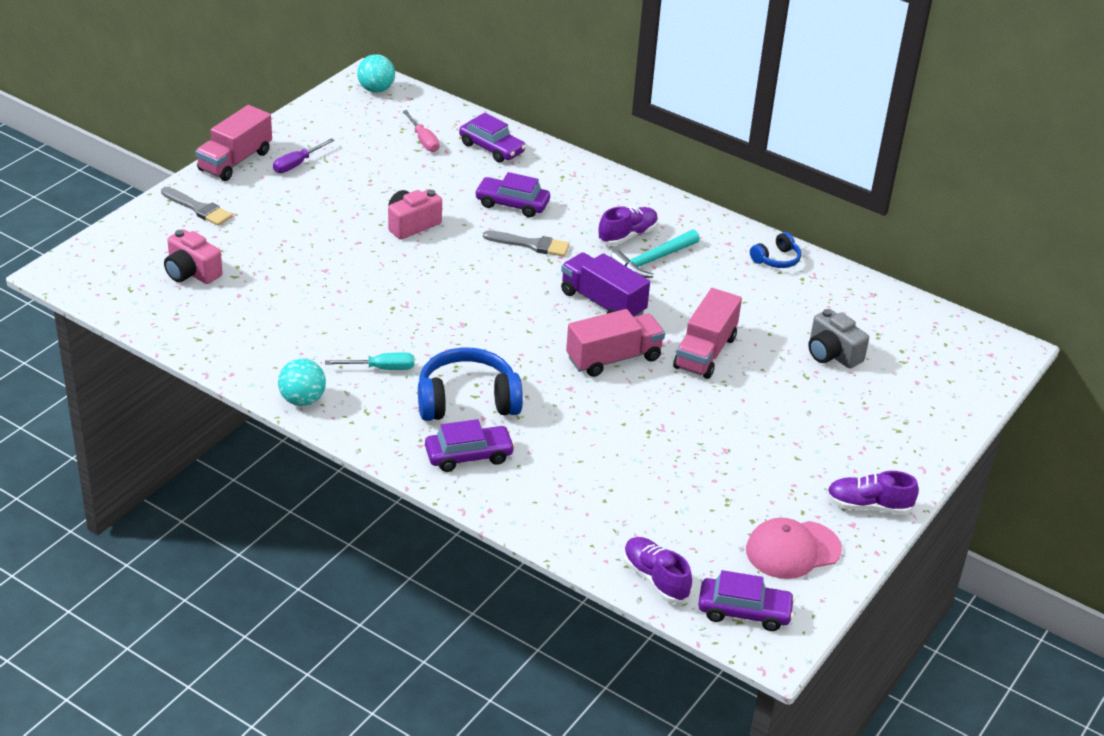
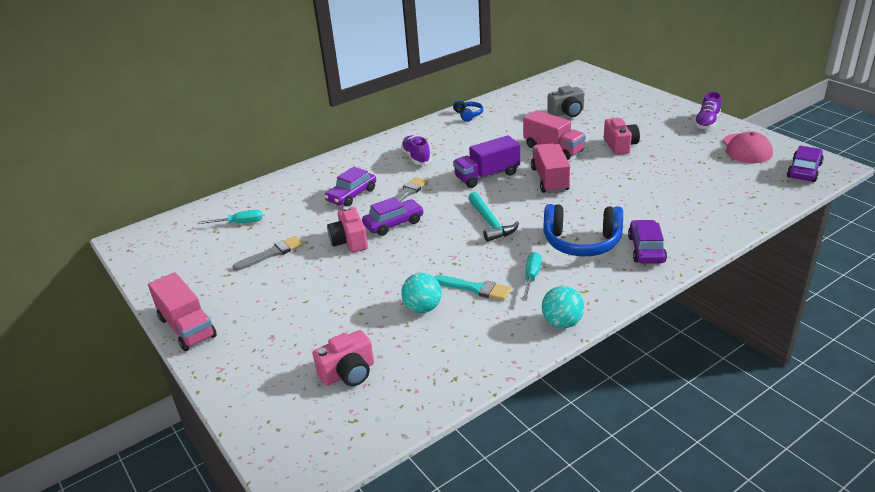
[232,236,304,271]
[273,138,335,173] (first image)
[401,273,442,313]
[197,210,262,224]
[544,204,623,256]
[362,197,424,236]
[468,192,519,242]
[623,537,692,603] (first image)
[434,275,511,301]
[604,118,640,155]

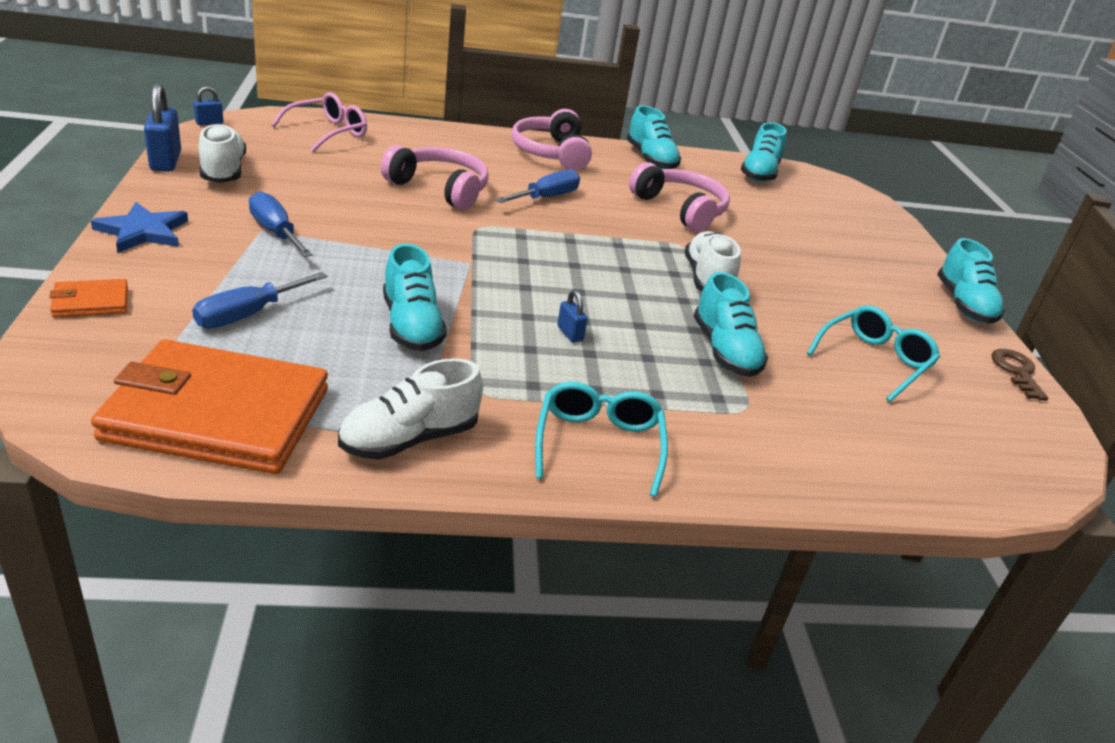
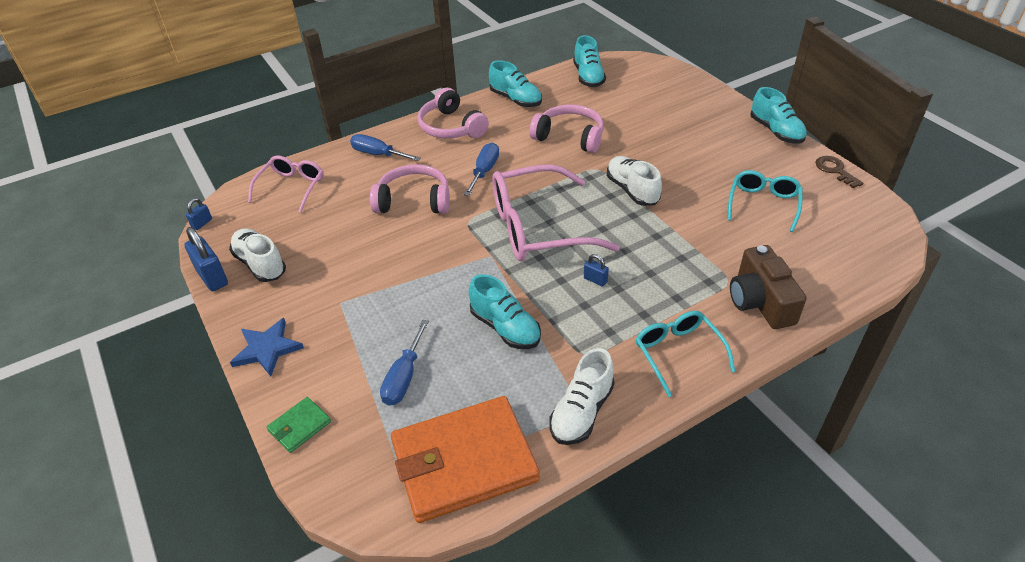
[267,397,331,453]
[350,134,421,161]
[694,272,768,377] (first image)
[492,164,620,261]
[730,245,807,329]

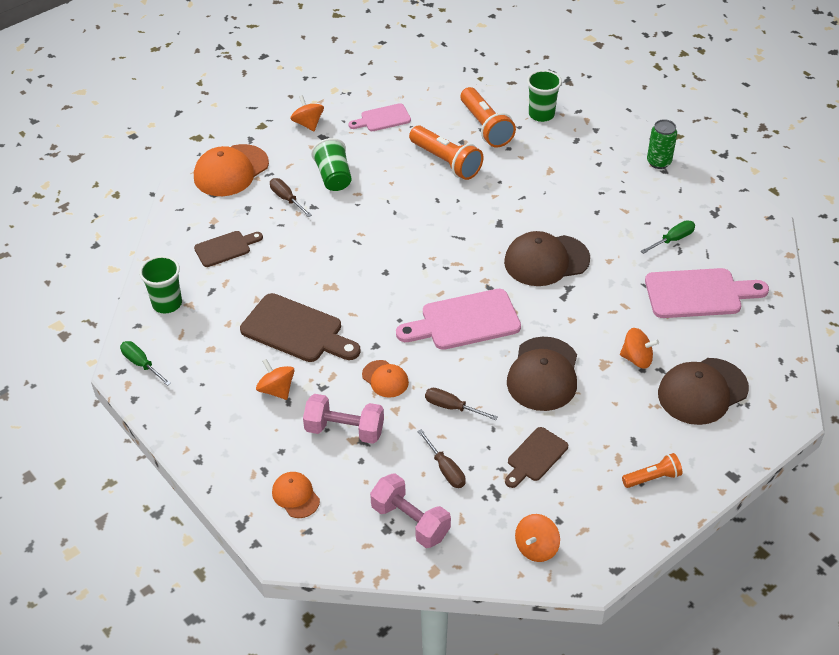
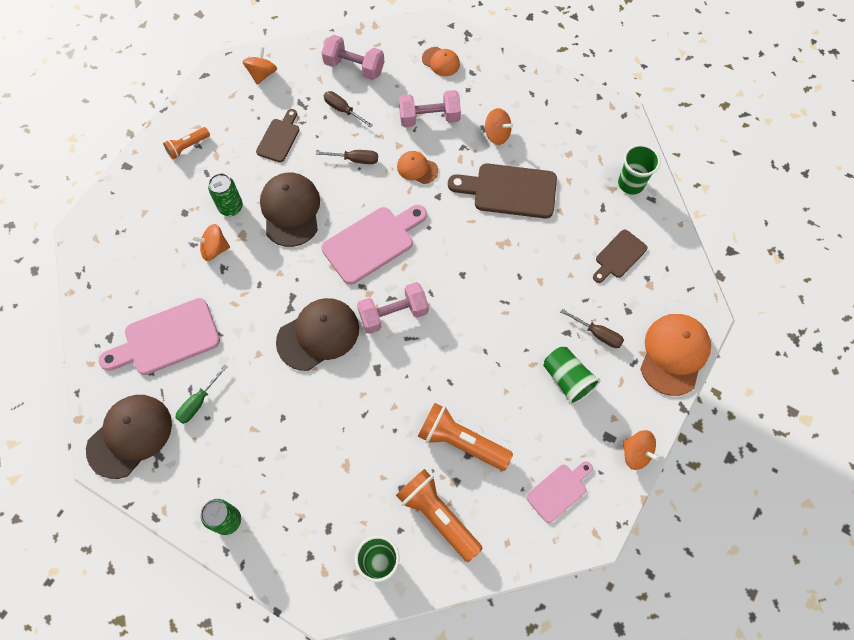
[120,341,171,386] (first image)
[86,395,172,479]
[208,173,243,216]
[357,282,429,334]

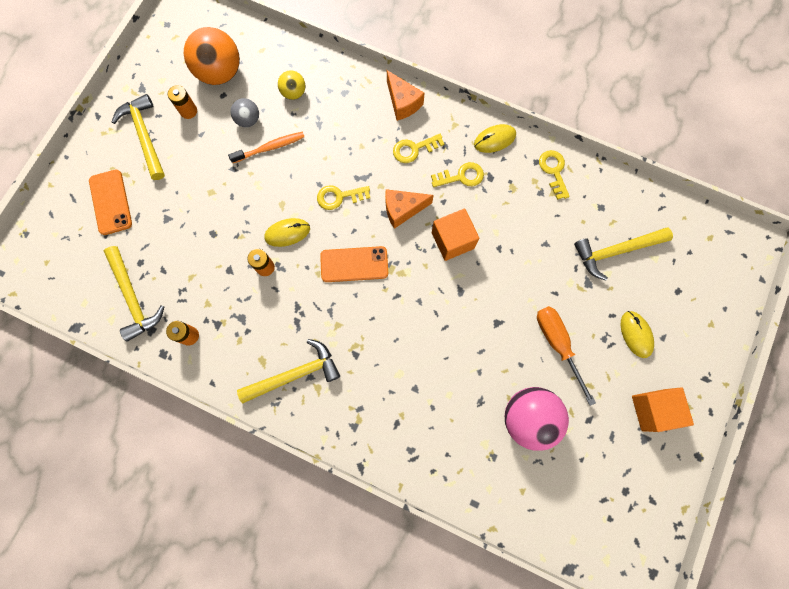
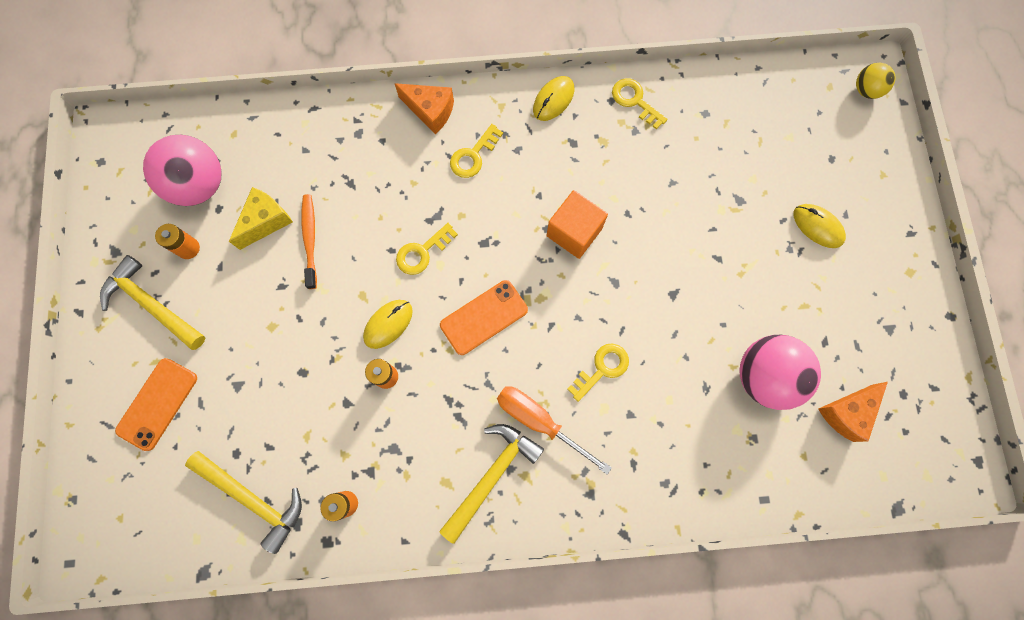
[115,358,197,451]
[143,135,222,206]
[301,194,317,289]
[229,187,293,250]
[856,63,896,99]
[818,382,888,442]
[568,344,629,402]
[497,386,612,475]
[574,228,673,281] (first image)
[632,388,694,432] (first image)

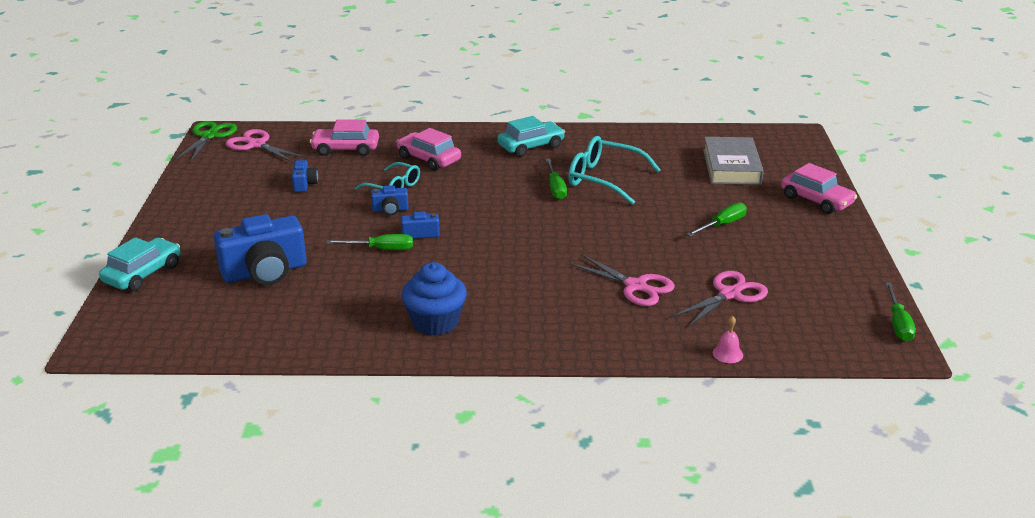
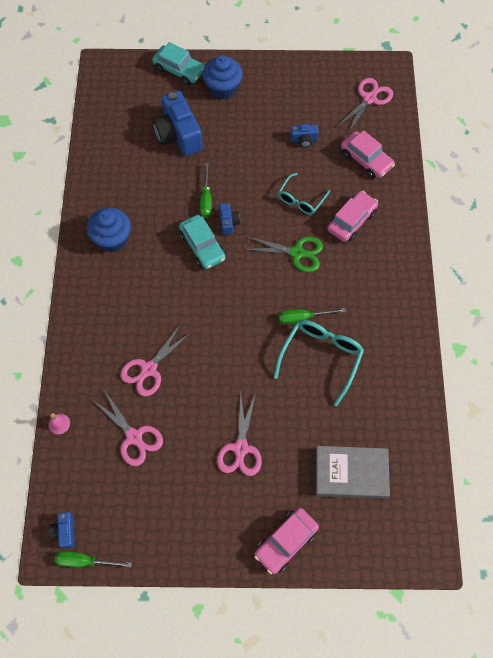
[243,236,323,272]
[341,130,395,179]
[49,512,75,549]
[179,215,226,269]
[217,392,262,476]
[202,55,243,100]

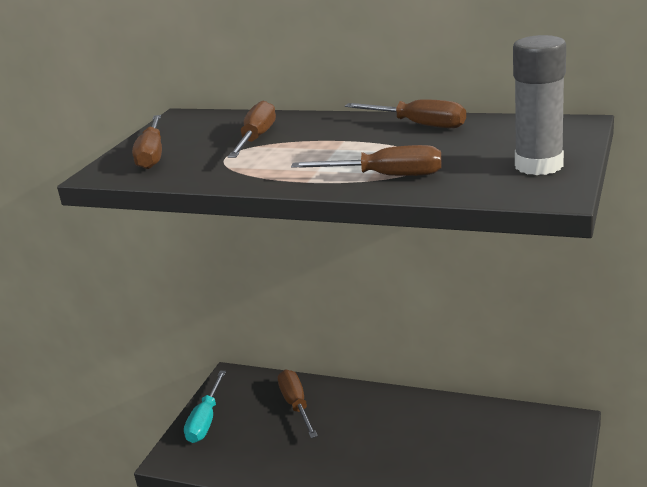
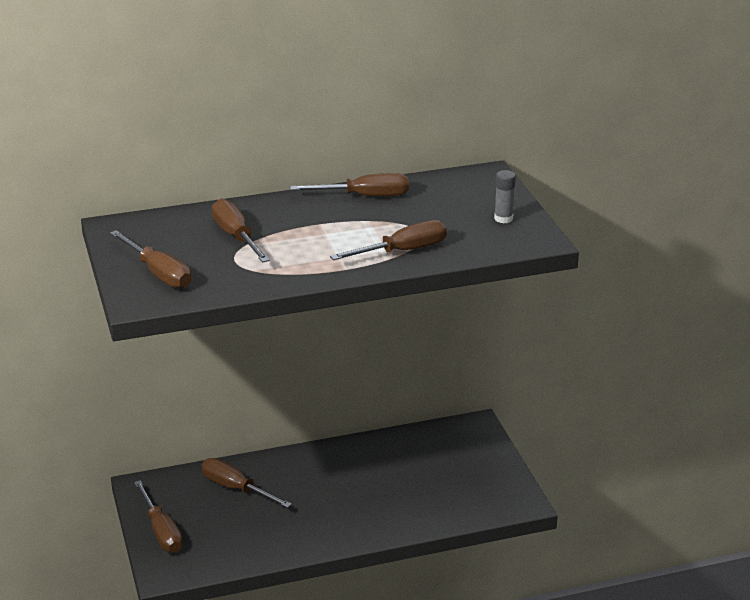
[134,480,183,553]
[494,170,516,223]

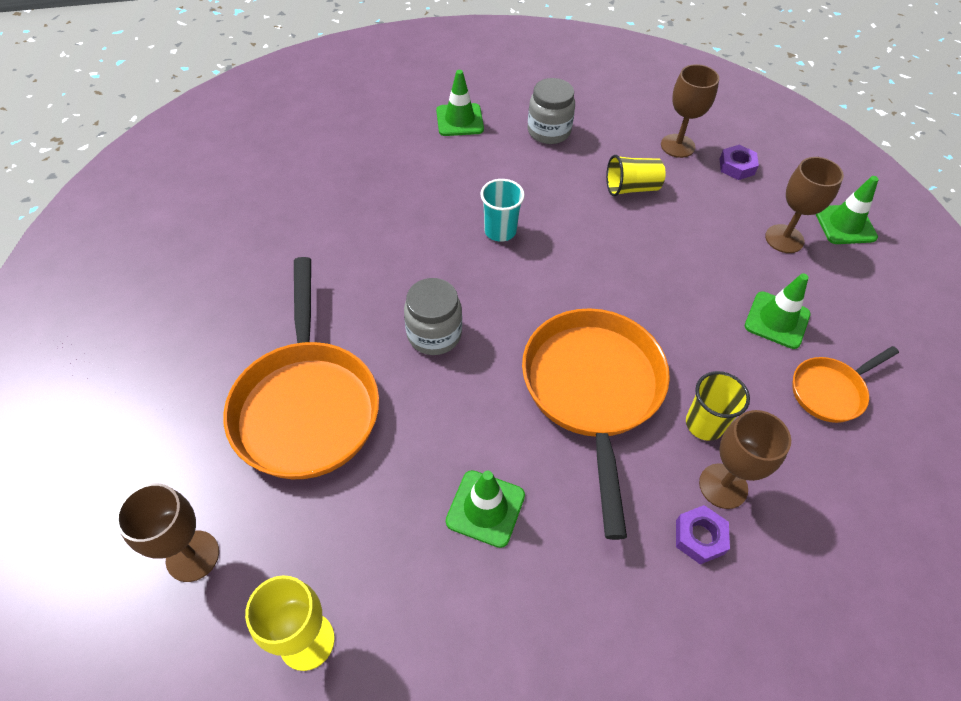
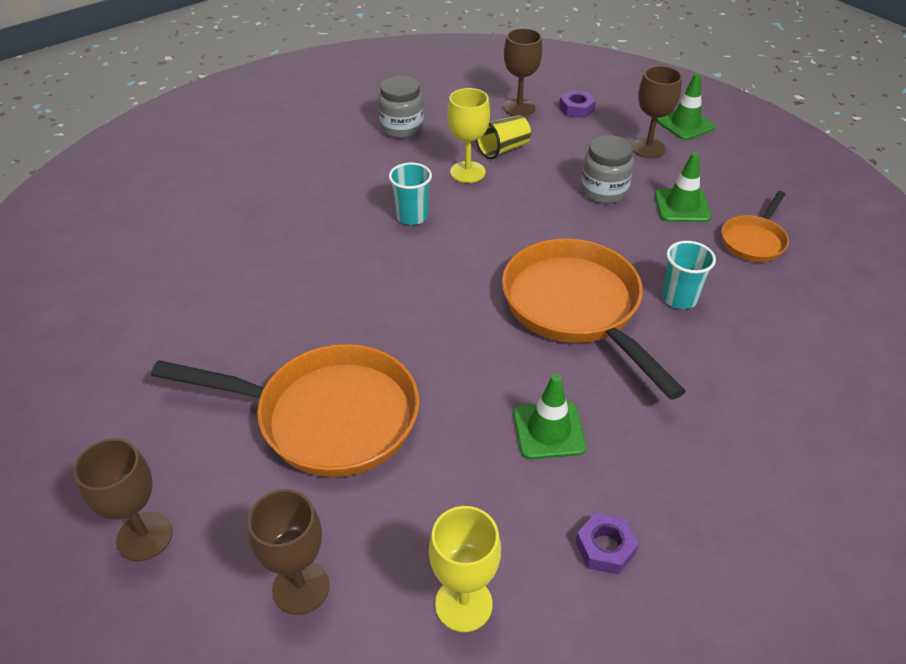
[151,344,419,477]
[581,135,634,204]
[436,70,484,136] (first image)
[576,513,639,575]
[662,241,716,309]
[73,438,173,561]
[447,88,490,183]

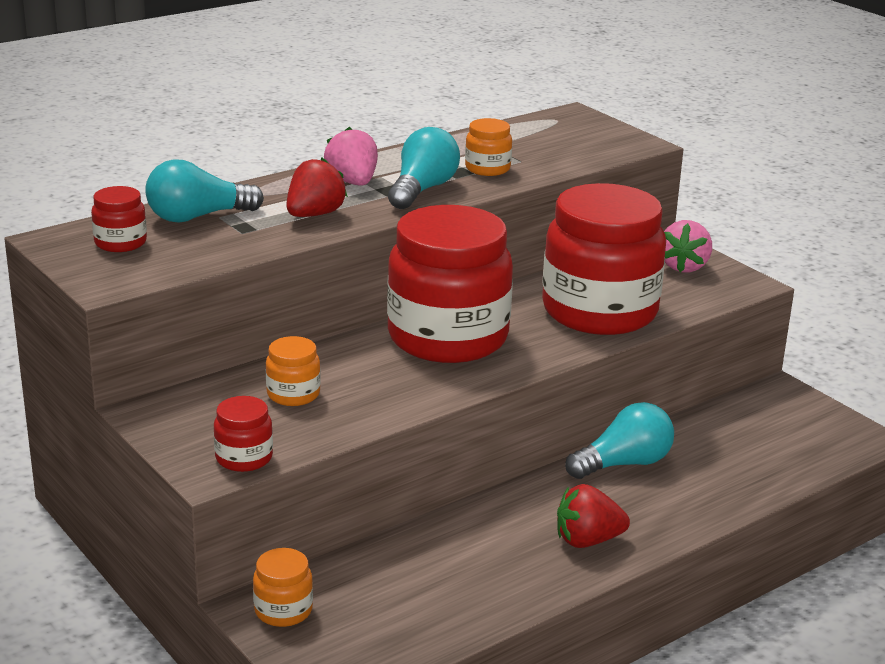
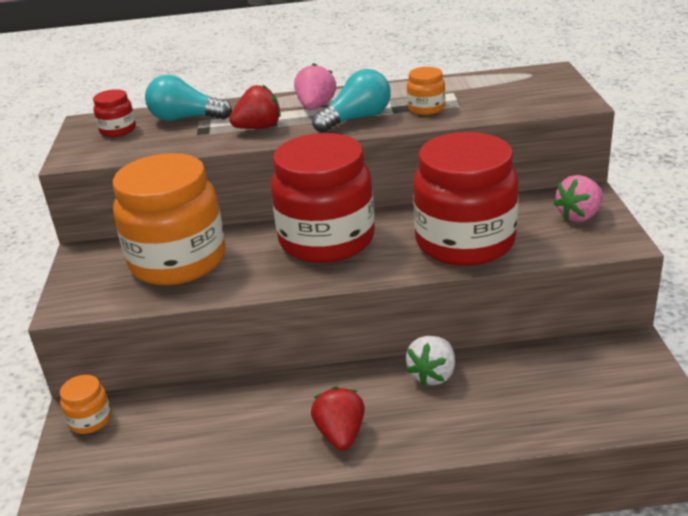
[214,396,273,472] (first image)
[113,153,225,285]
[311,387,365,451]
[406,336,455,386]

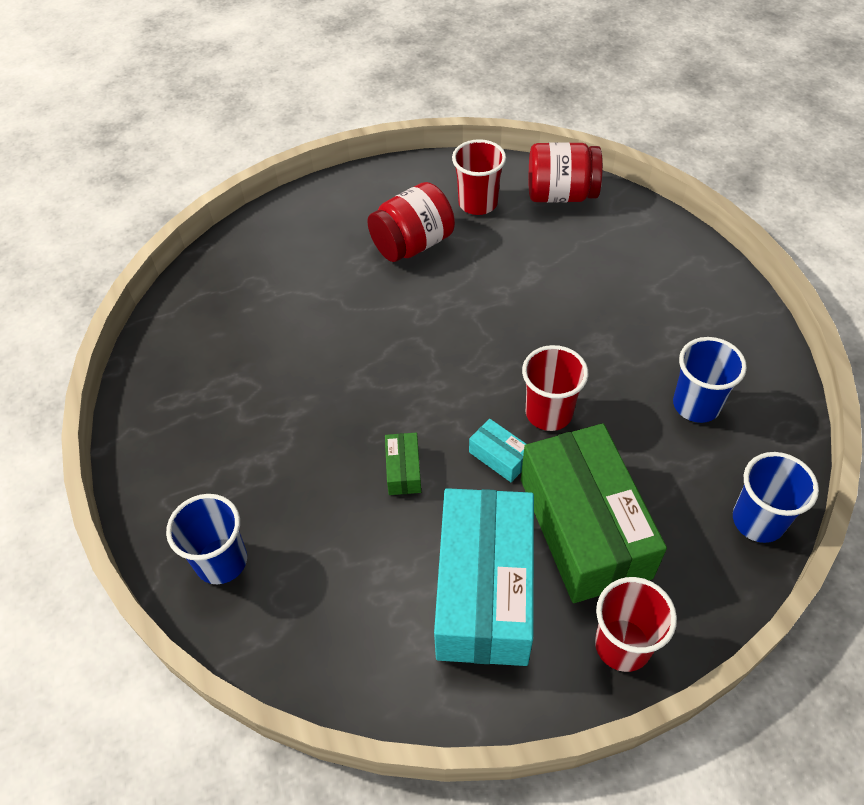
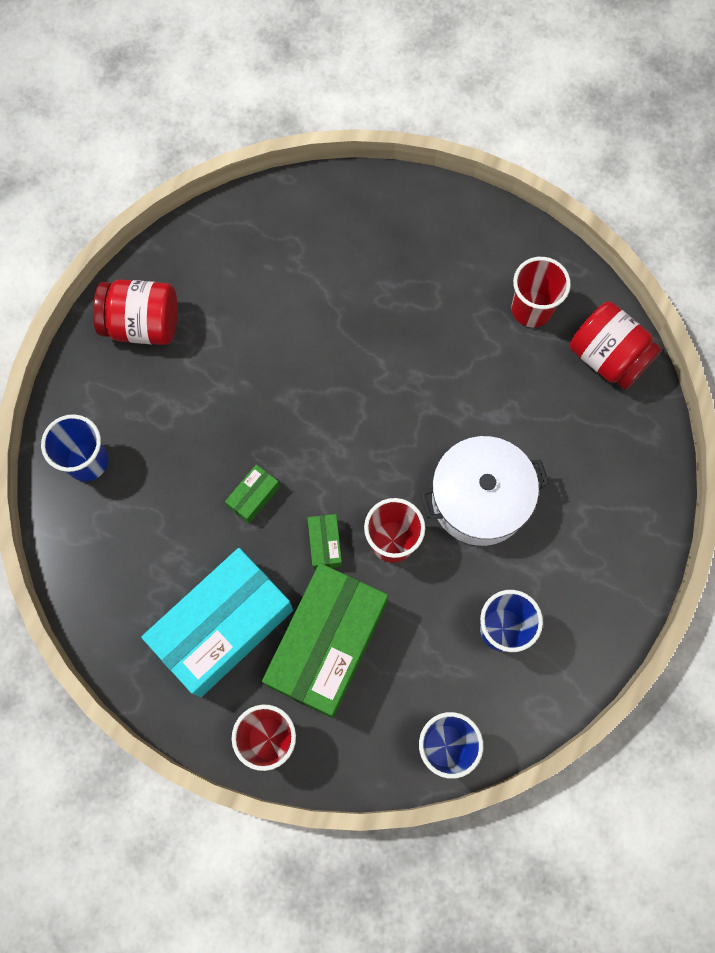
[93,280,177,345]
[308,514,342,570]
[420,436,550,546]

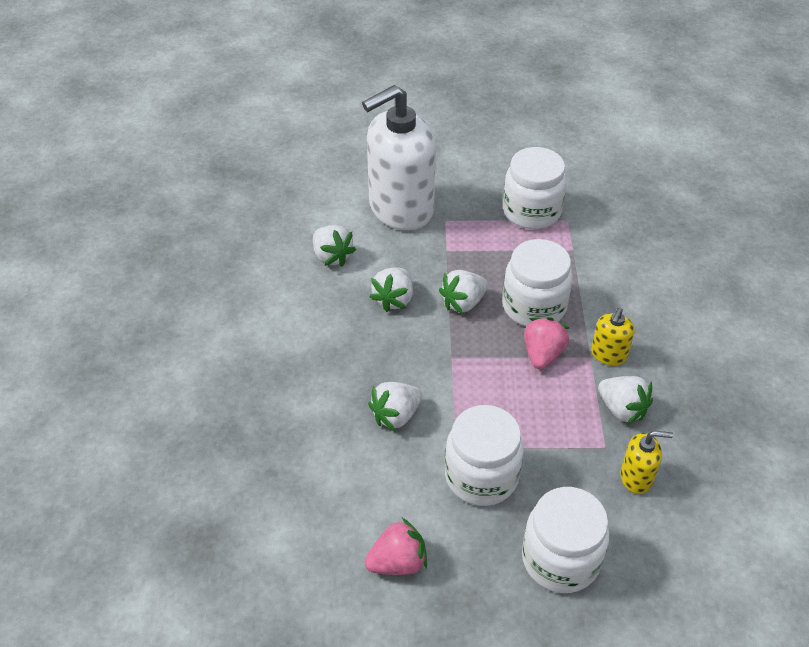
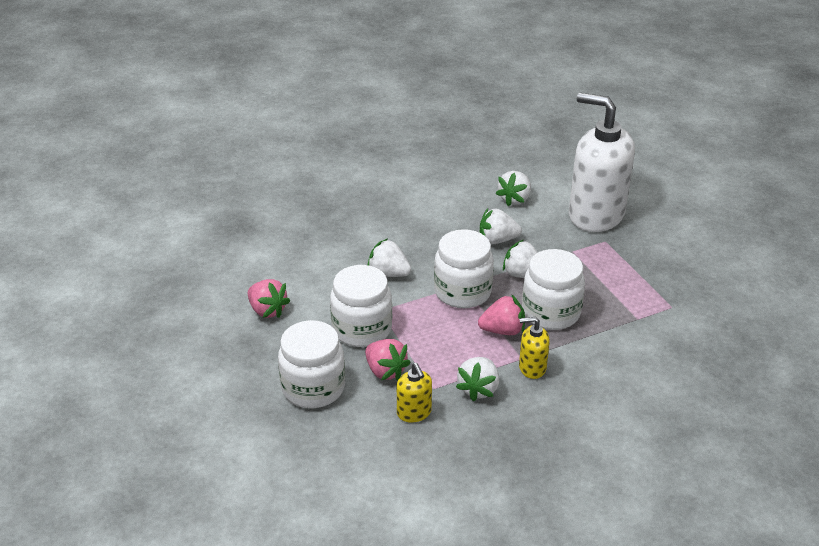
[434,229,494,308]
[365,339,411,380]

